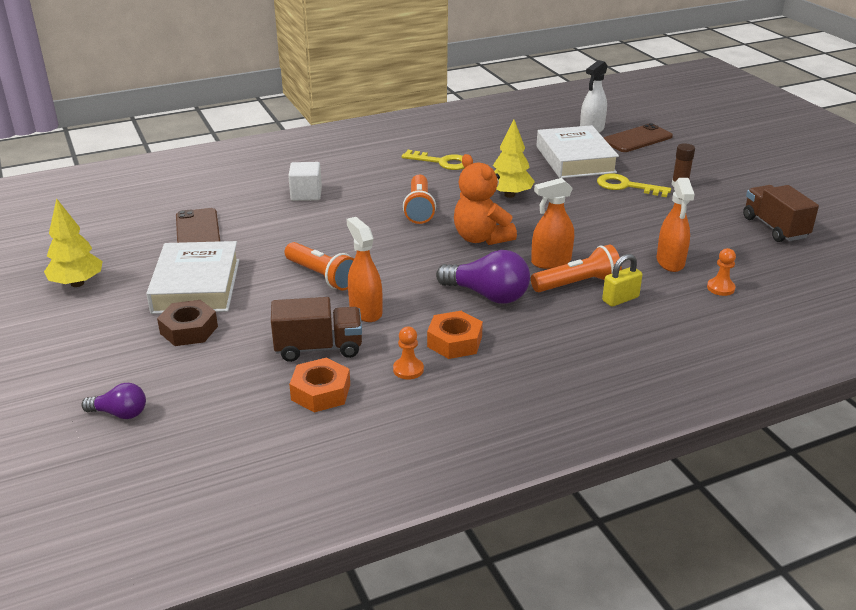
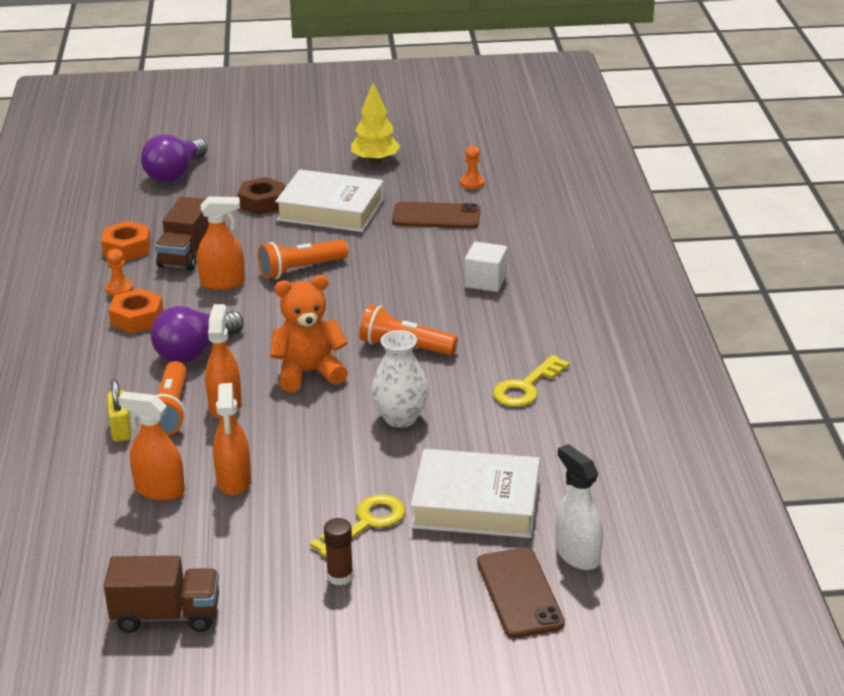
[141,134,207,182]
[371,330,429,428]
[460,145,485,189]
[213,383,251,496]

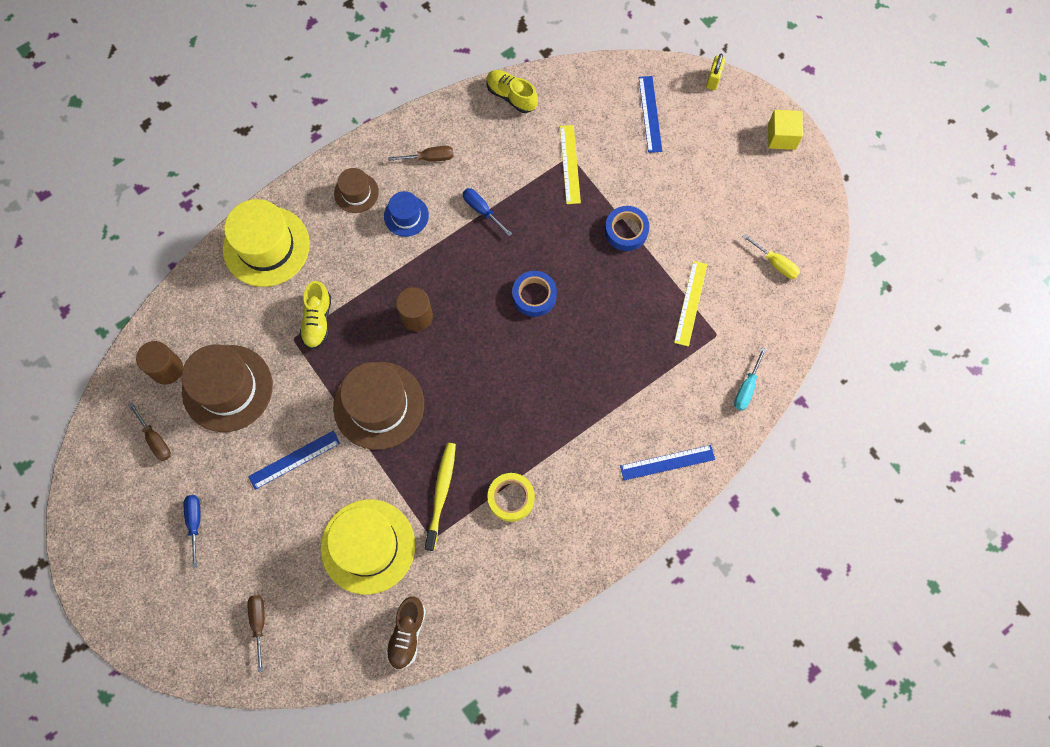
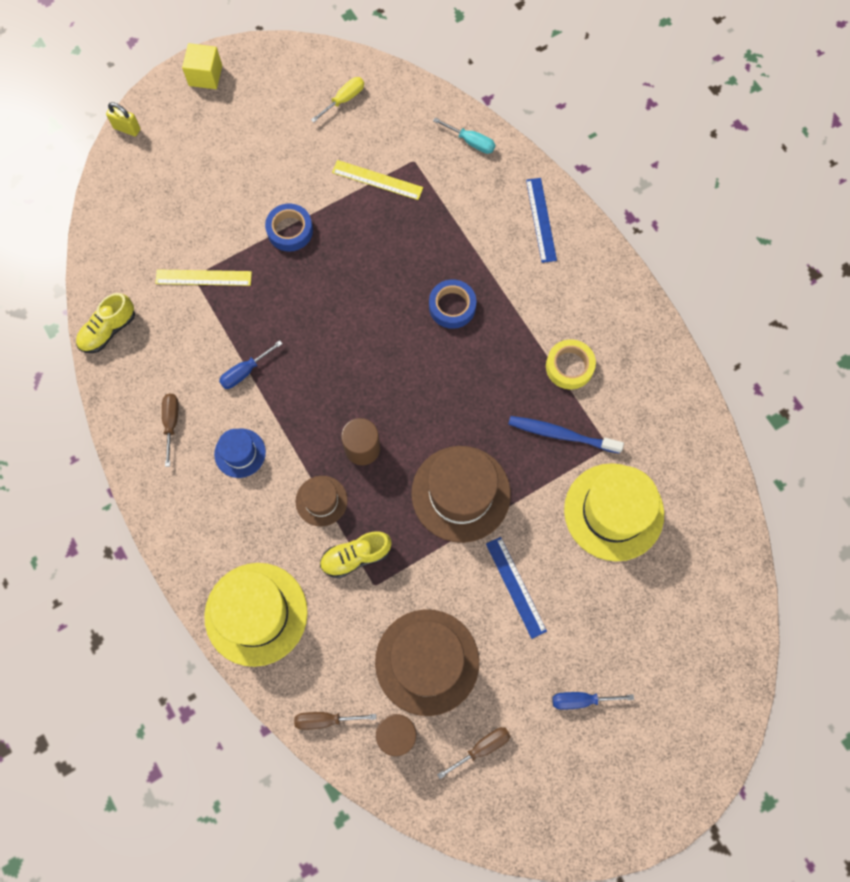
[294,712,376,730]
[320,531,392,579]
[295,476,348,526]
[386,596,426,669] (first image)
[508,416,624,454]
[429,279,476,329]
[639,76,662,153] (first image)

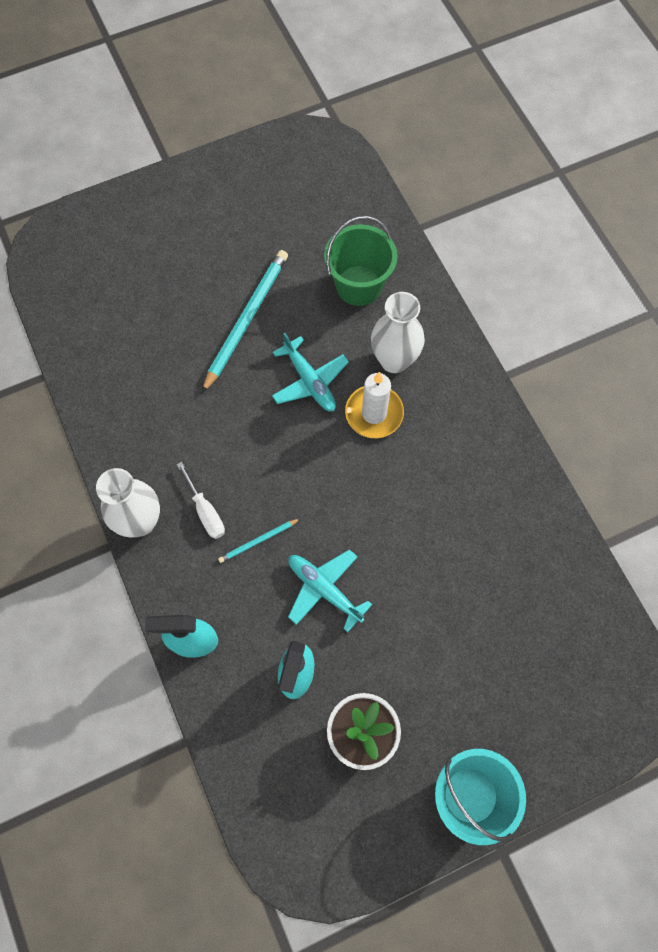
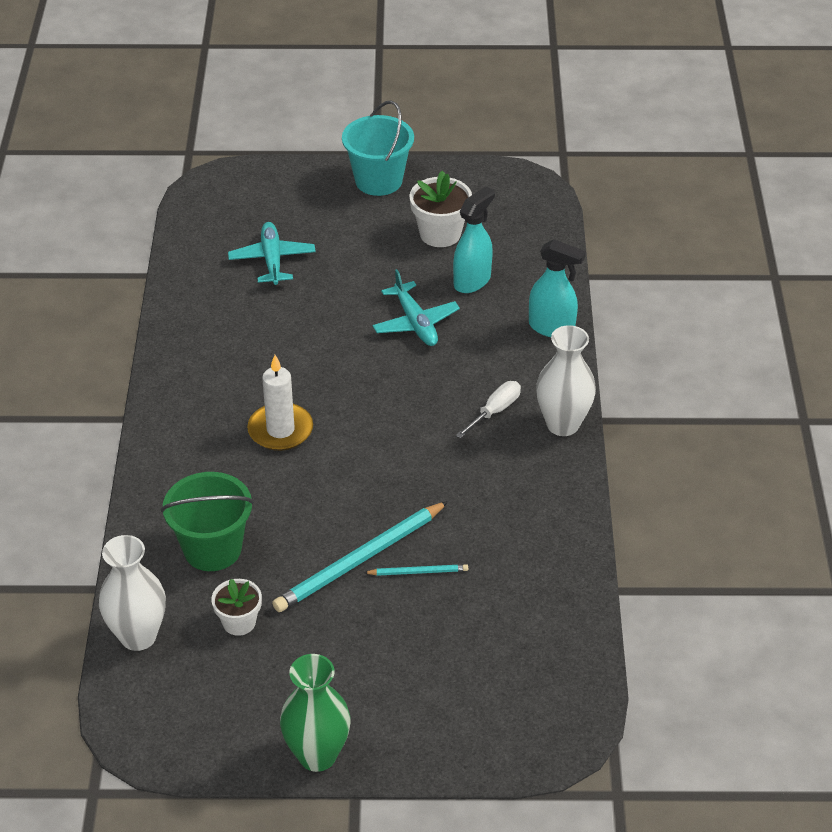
[456,381,521,439]
[364,564,468,576]
[228,222,316,285]
[99,535,166,651]
[211,579,262,636]
[280,654,350,772]

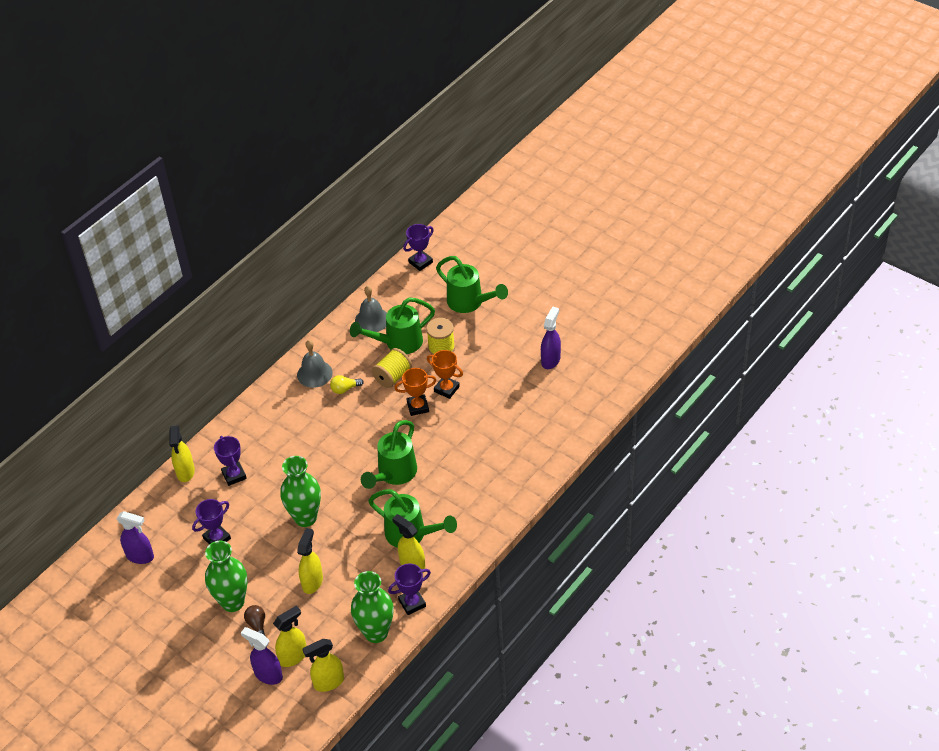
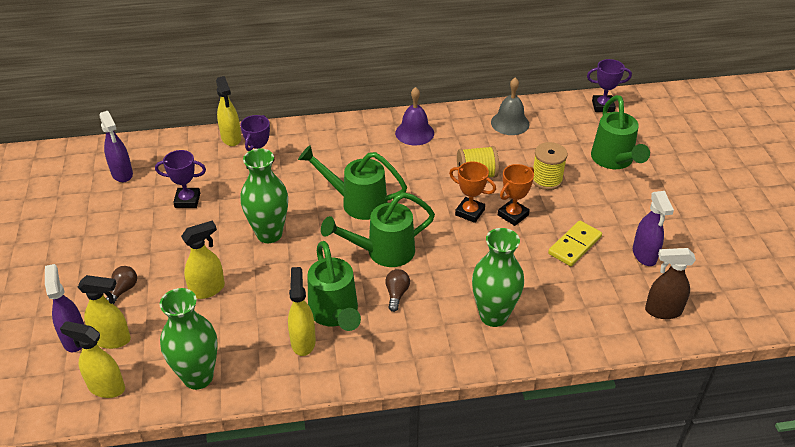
[216,76,241,146]
[472,228,524,327]
[395,87,434,145]
[330,375,364,394] (first image)
[298,145,407,220]
[388,563,431,615] (first image)
[498,164,534,226]
[633,191,674,266]
[385,269,410,312]
[548,221,602,266]
[645,248,696,319]

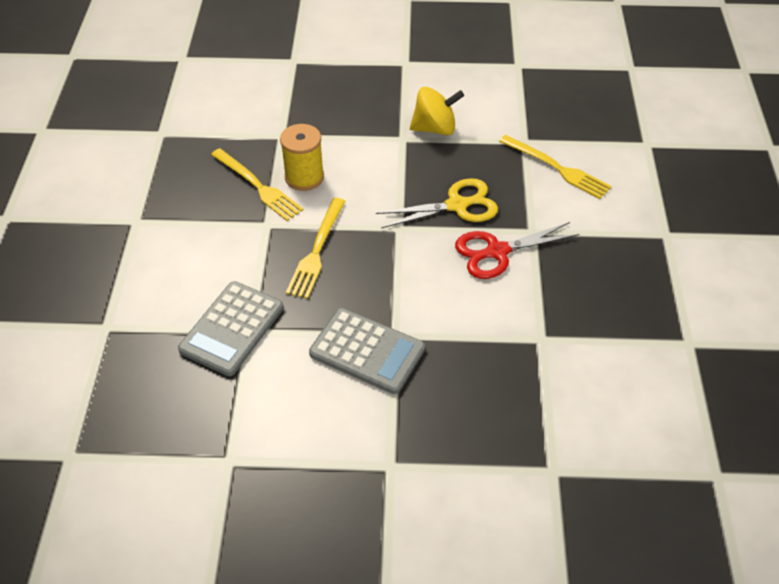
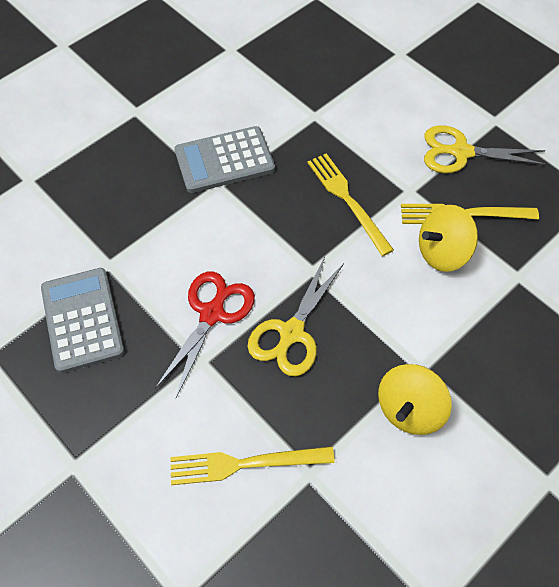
[41,268,124,373]
[419,205,478,272]
[424,125,547,173]

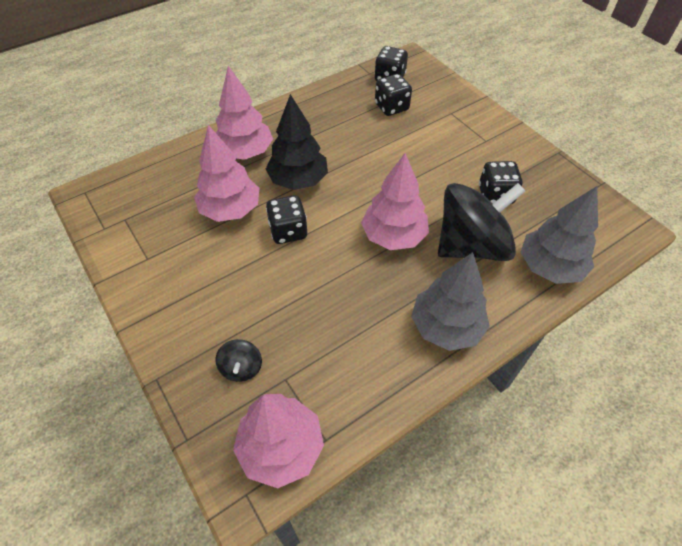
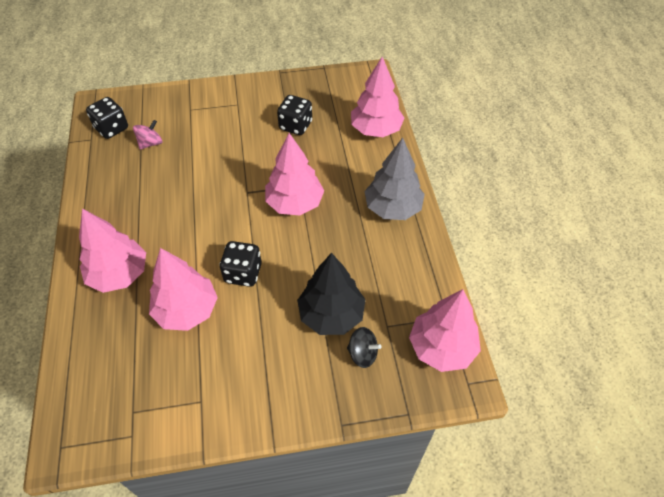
[297,253,366,335]
[133,120,162,150]
[438,183,526,261] (first image)
[351,57,404,137]

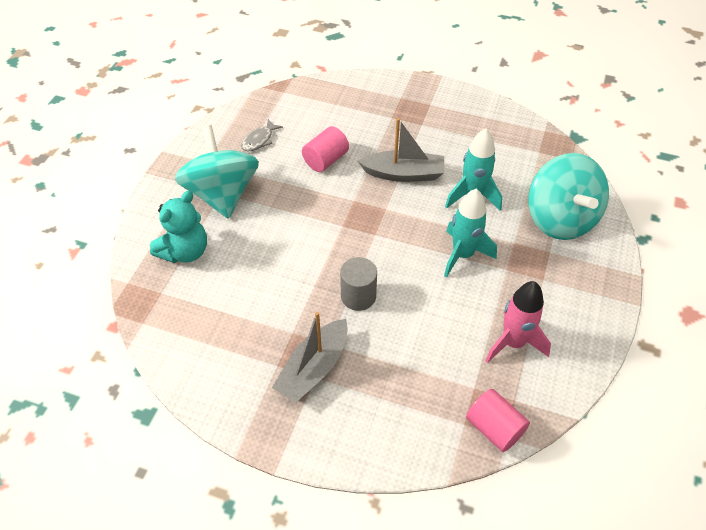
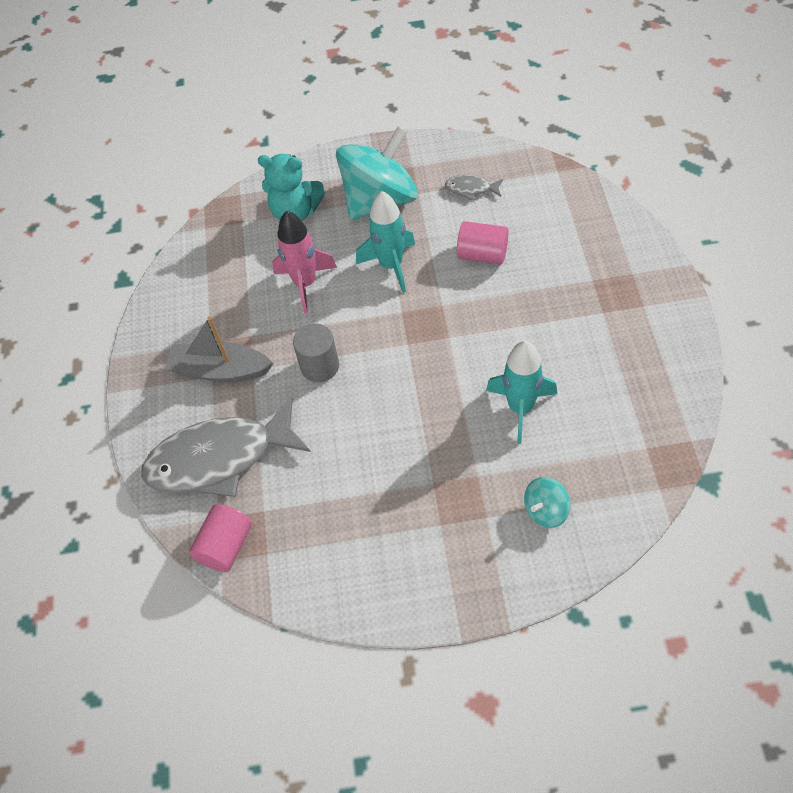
[358,118,445,182] (first image)
[356,191,415,293]
[272,211,337,313]
[524,477,571,528]
[141,397,311,497]

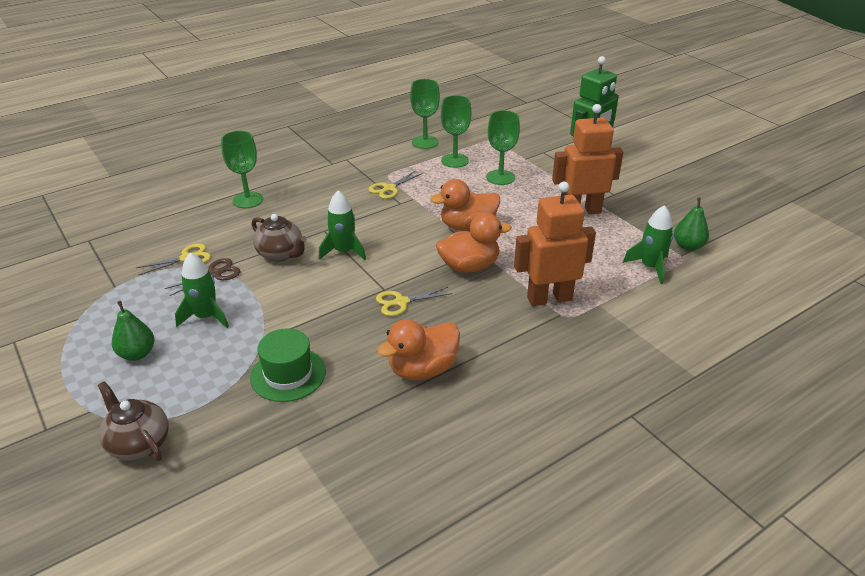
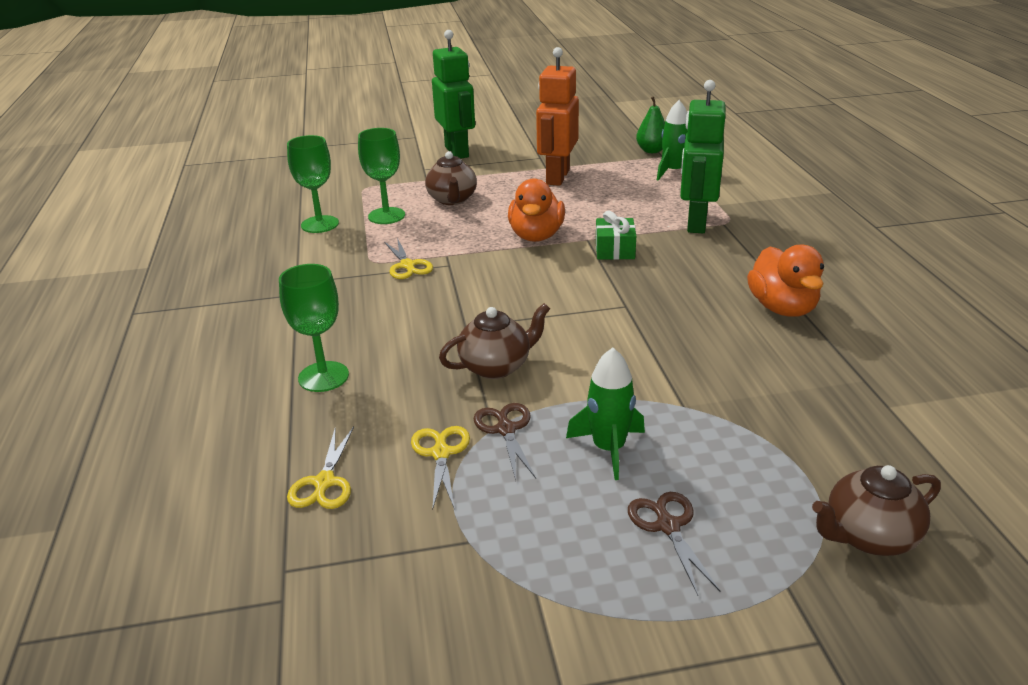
[628,492,720,595]
[250,328,326,402] (first image)
[319,190,366,260] (first image)
[287,427,354,509]
[596,211,636,260]
[425,151,477,205]
[680,80,726,233]

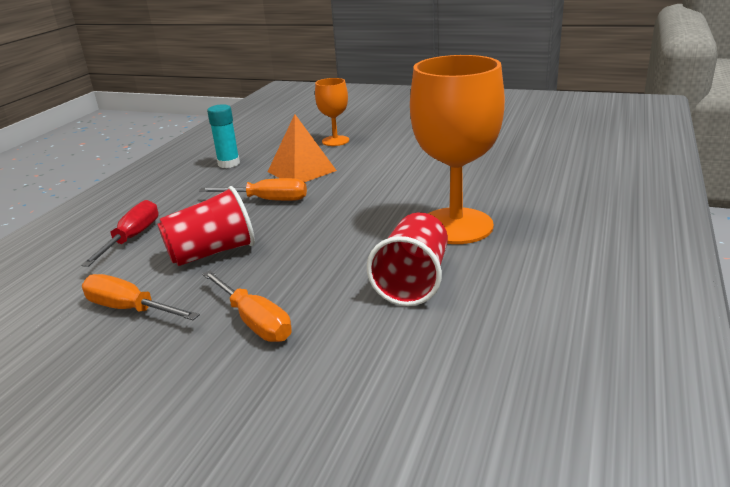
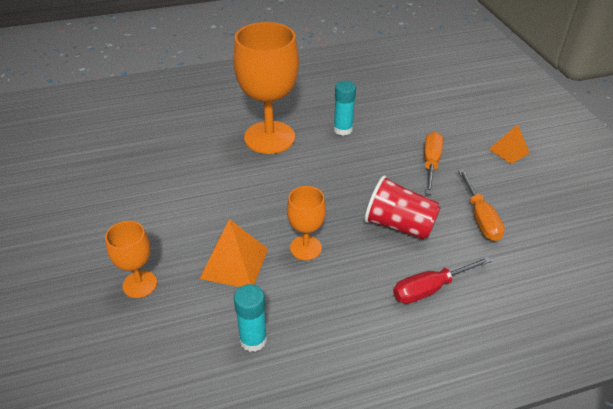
[287,186,326,260]
[333,81,356,136]
[489,124,530,164]

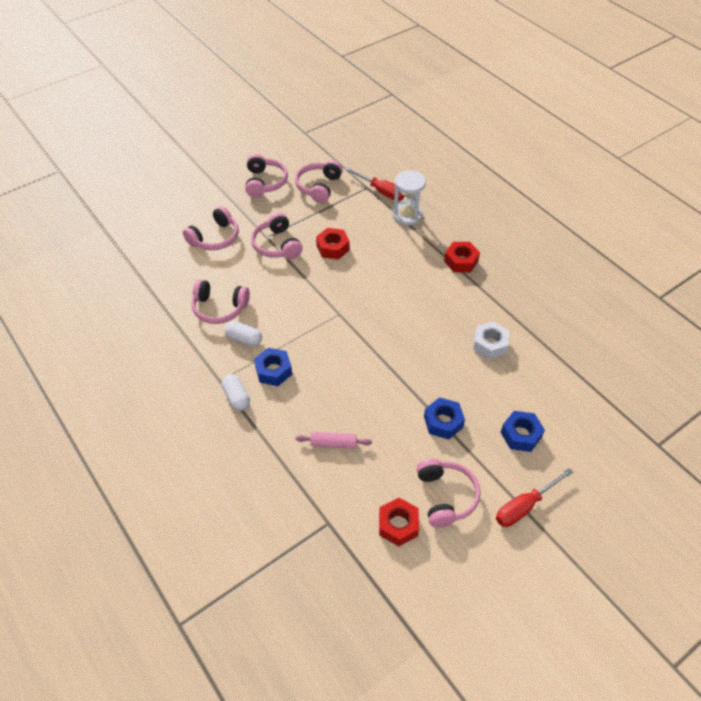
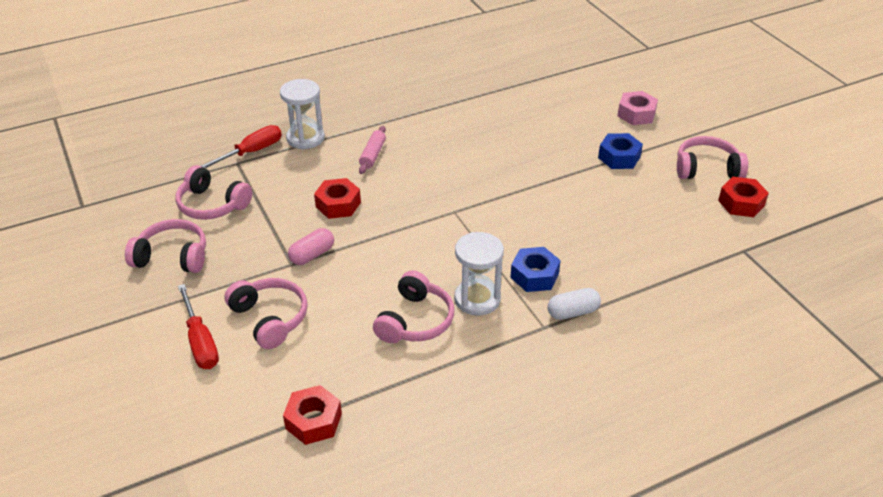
[454,232,504,316]
[288,228,334,265]
[359,126,386,174]
[283,385,342,445]
[473,322,509,359] (first image)
[178,284,219,369]
[617,91,658,125]

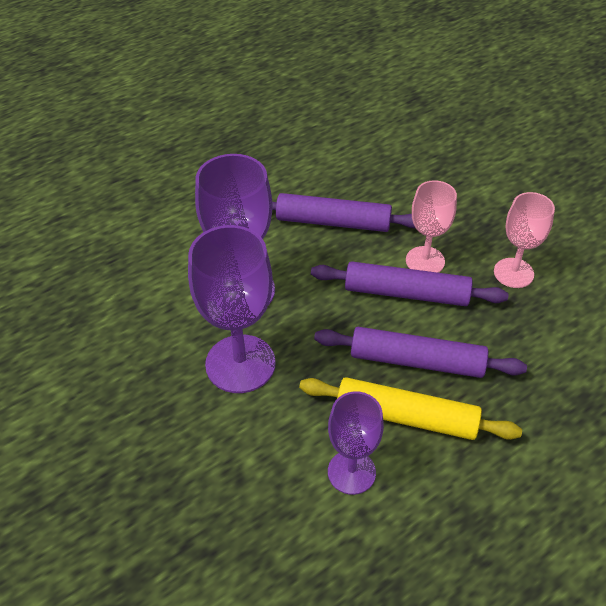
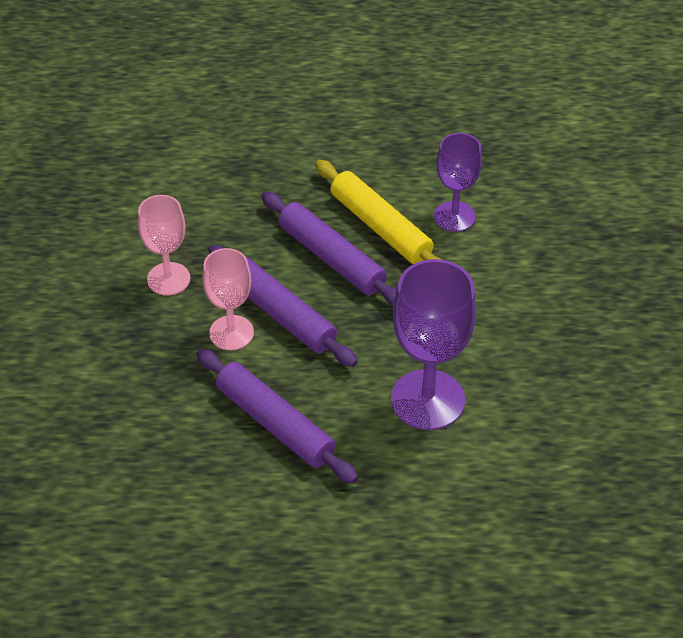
[188,225,276,393] (first image)

